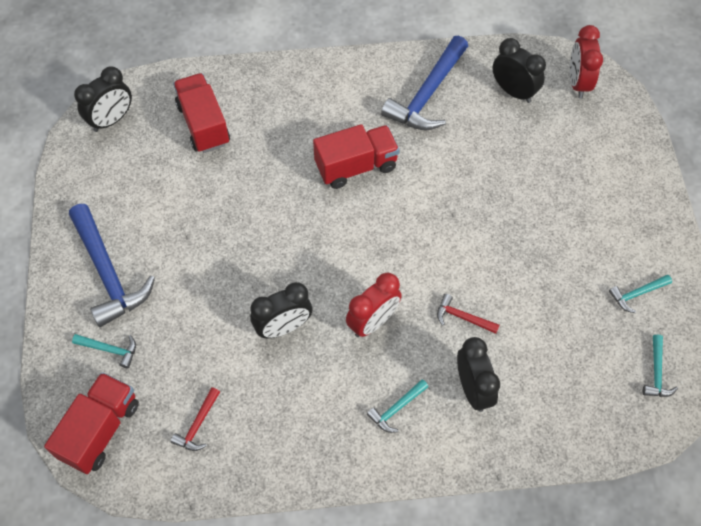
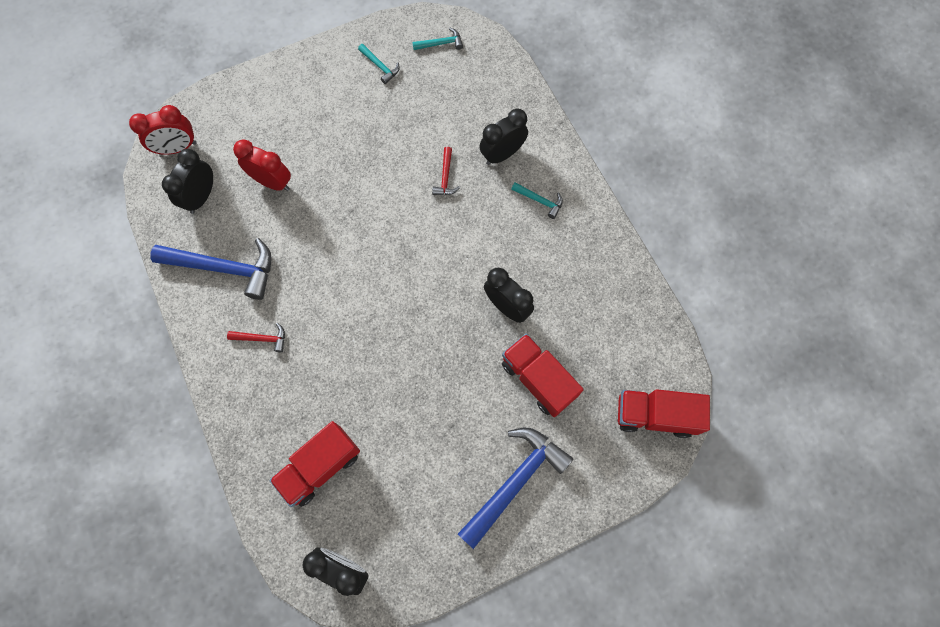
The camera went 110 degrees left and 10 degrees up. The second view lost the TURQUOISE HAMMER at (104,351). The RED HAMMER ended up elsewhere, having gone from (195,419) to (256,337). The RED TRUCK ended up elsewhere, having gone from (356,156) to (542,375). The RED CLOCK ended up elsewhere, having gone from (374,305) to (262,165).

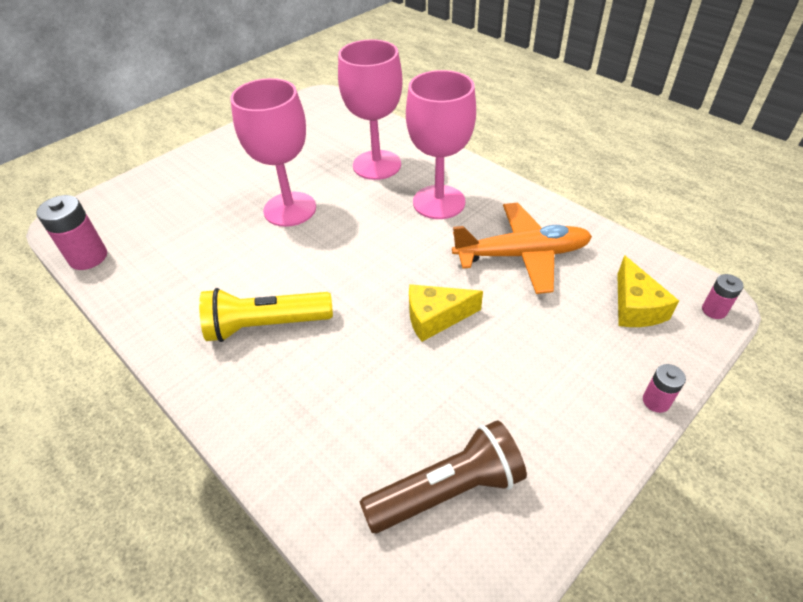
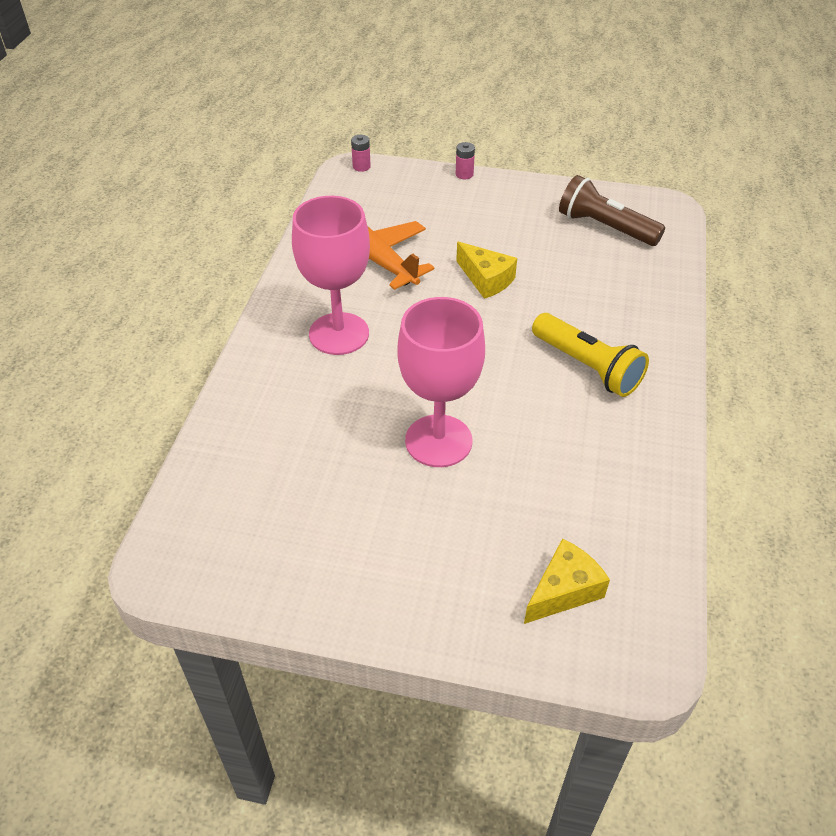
The camera went 125 degrees left and 0 degrees up. The second view lost the PINK BATTERY at (71,232). The second view lost the PINK GOBLET at (370,109). The YELLOW CHEESE ended up elsewhere, having gone from (648,291) to (567,581).

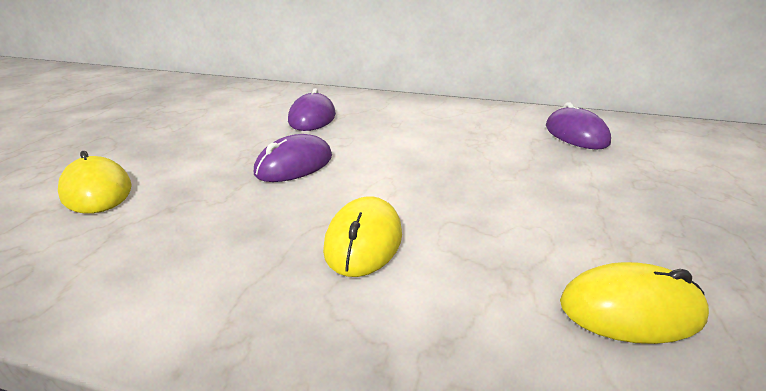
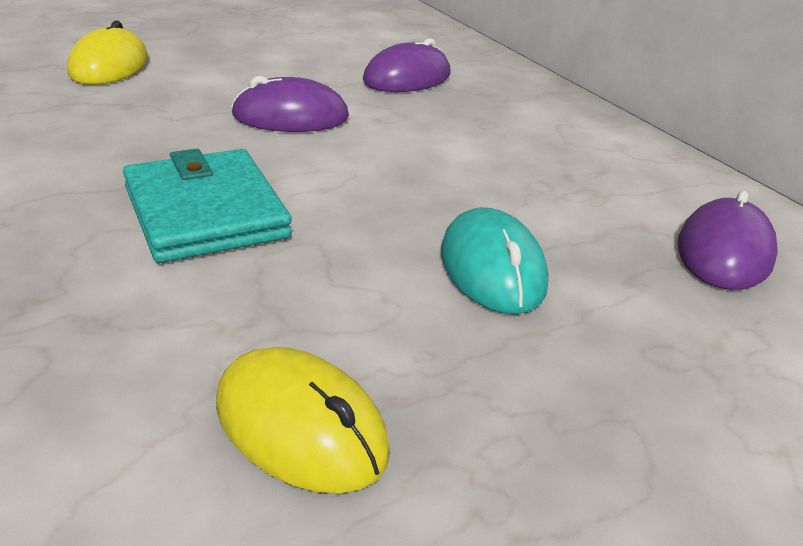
The camera went 40 degrees right and 5 degrees up. The second view gained the TURQUOISE MOUSE at (494,260). Where the YELLOW MOUSE stood at (362,236), the TURQUOISE WALLET came to stand at (207,206).

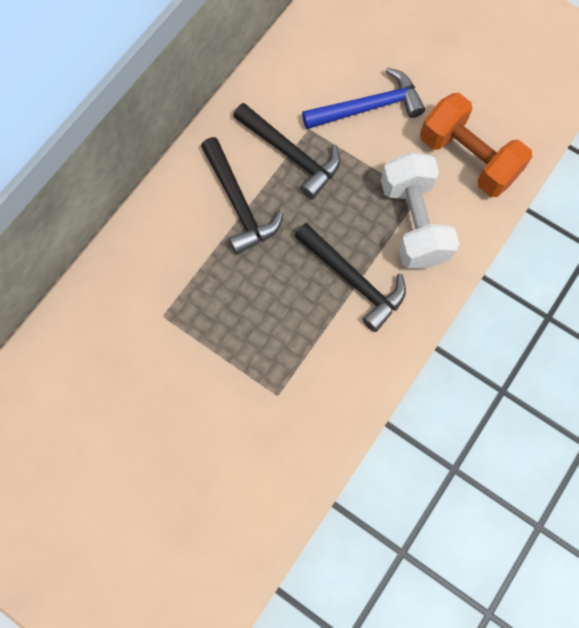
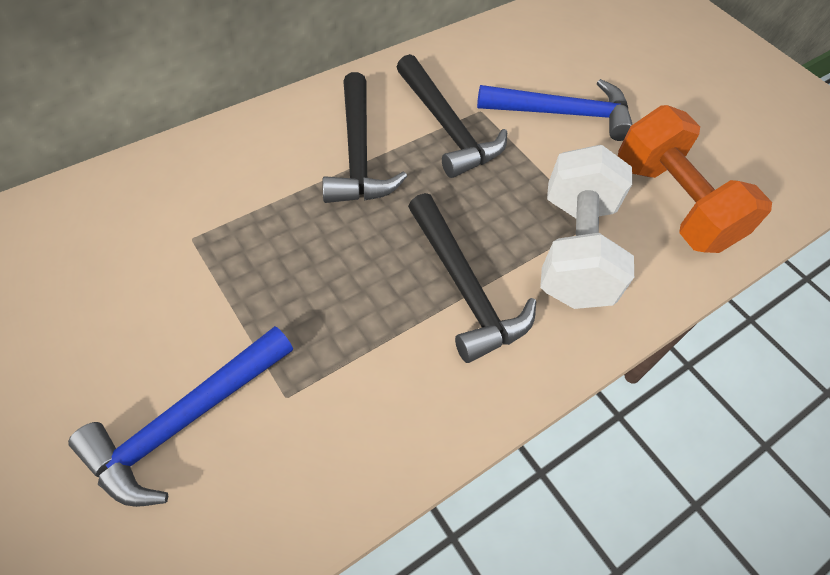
The camera went 15 degrees right and 15 degrees down. The second view gained the BLUE HAMMER at (180,416).

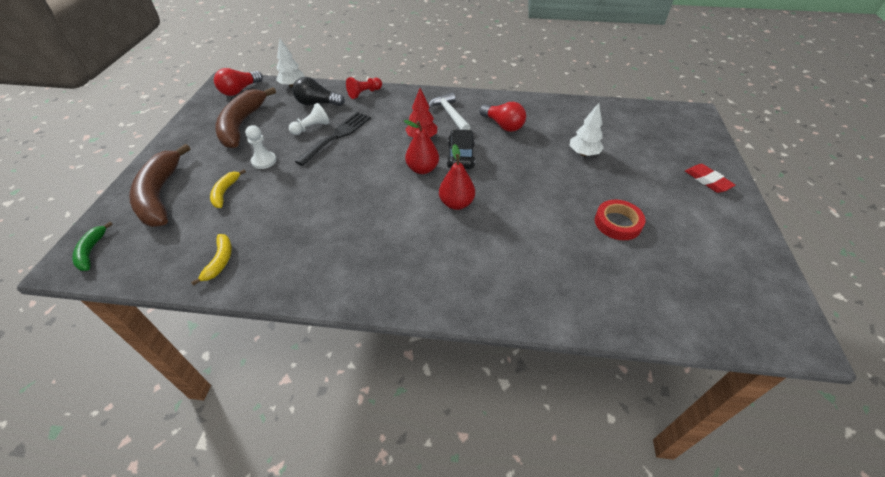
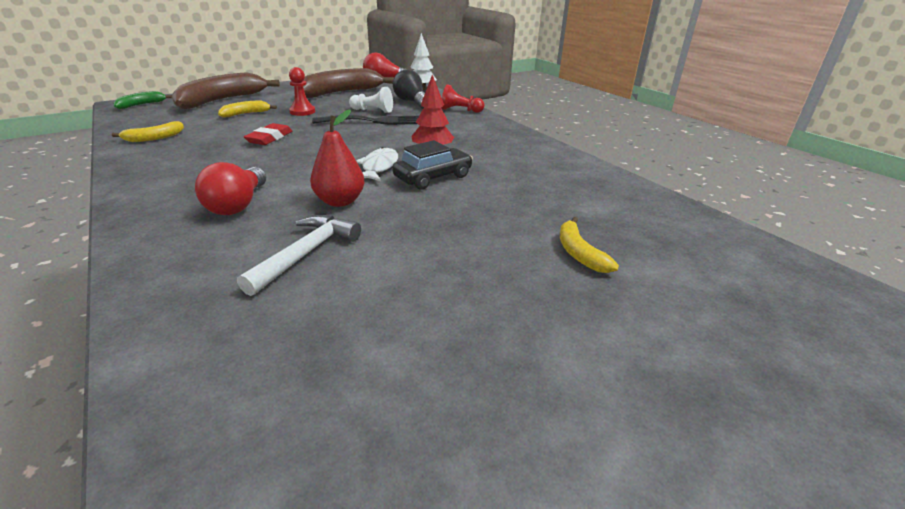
The camera went 50 degrees right and 15 degrees down. The second view lost the RED TAPE at (620,219). The WHITE HAMMER ended up elsewhere, having gone from (450,111) to (299,255). The RED LIGHT BULB ended up elsewhere, having gone from (502,117) to (230,188). The RED ERASER ended up elsewhere, having gone from (710,178) to (268,134). Where the RED PEAR stood at (421,147), the WHITE FISH came to stand at (377,164). Where the WHITE TREE stood at (587,129), the YELLOW BANANA came to stand at (589,245). What was the WHITE PAWN at (261,147) turned into the RED PAWN at (302,91).

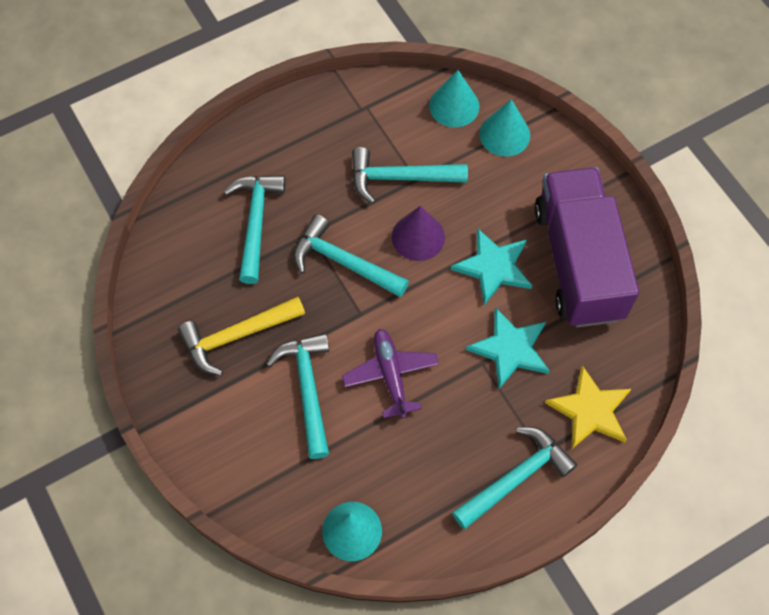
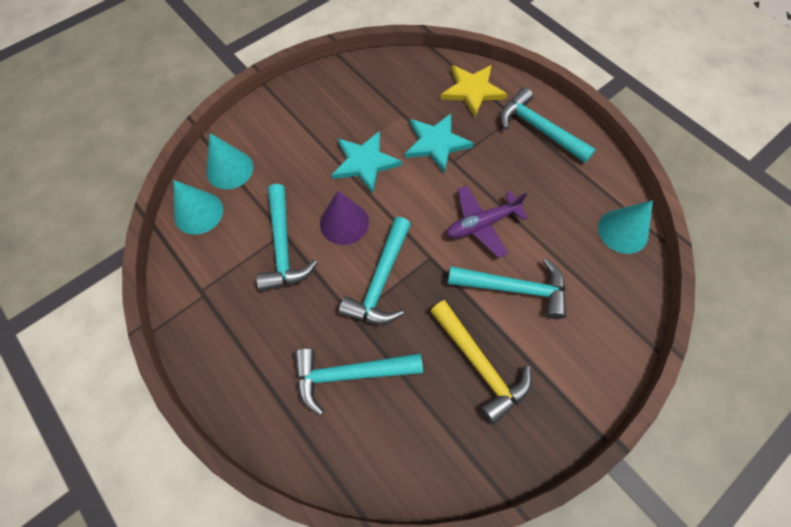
The camera went 100 degrees left and 0 degrees up. The second view lost the PURPLE TRUCK at (587,247). The TURQUOISE HAMMER at (297,396) ended up facing another way, 150 degrees counterclockwise from before.

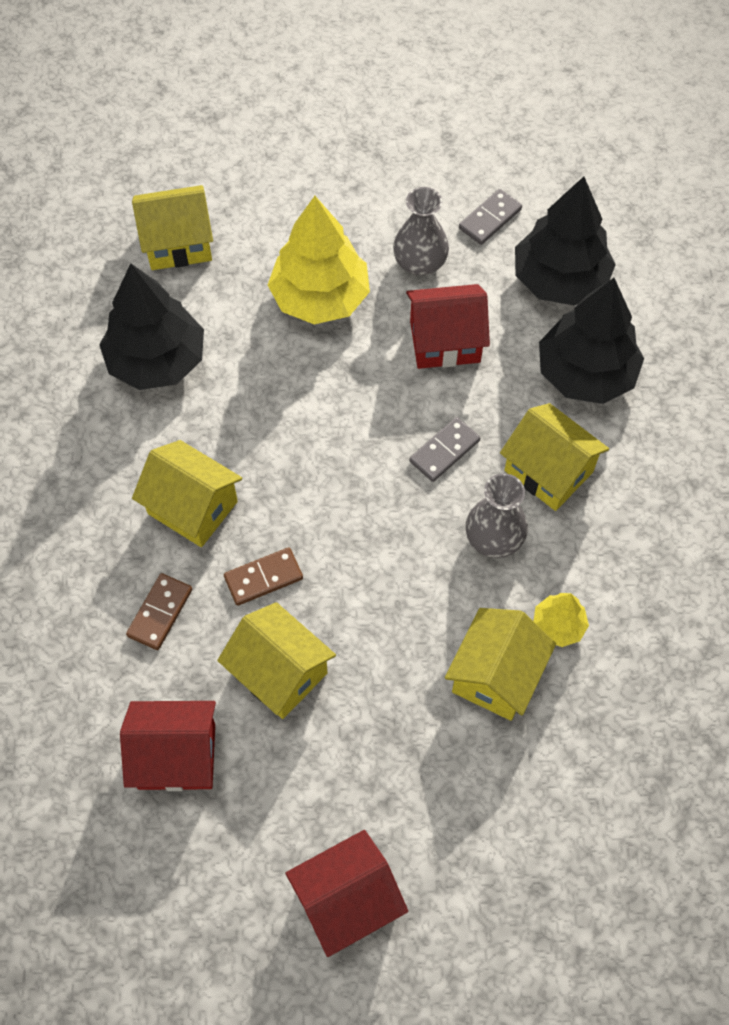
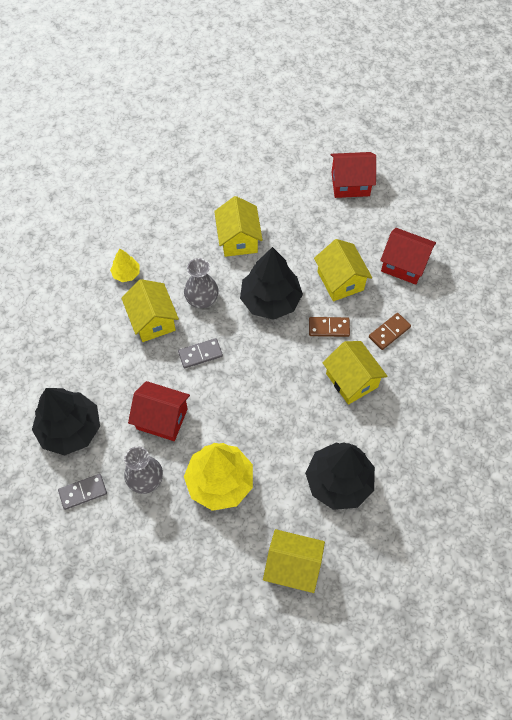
The camera went 155 degrees left and 0 degrees up. The YELLOW TREE ended up elsewhere, having gone from (561,620) to (125,265). The BLACK TREE ended up elsewhere, having gone from (591,341) to (271,283). The YELLOW HOUSE at (500,664) ended up facing another way, 60 degrees counterclockwise from before.

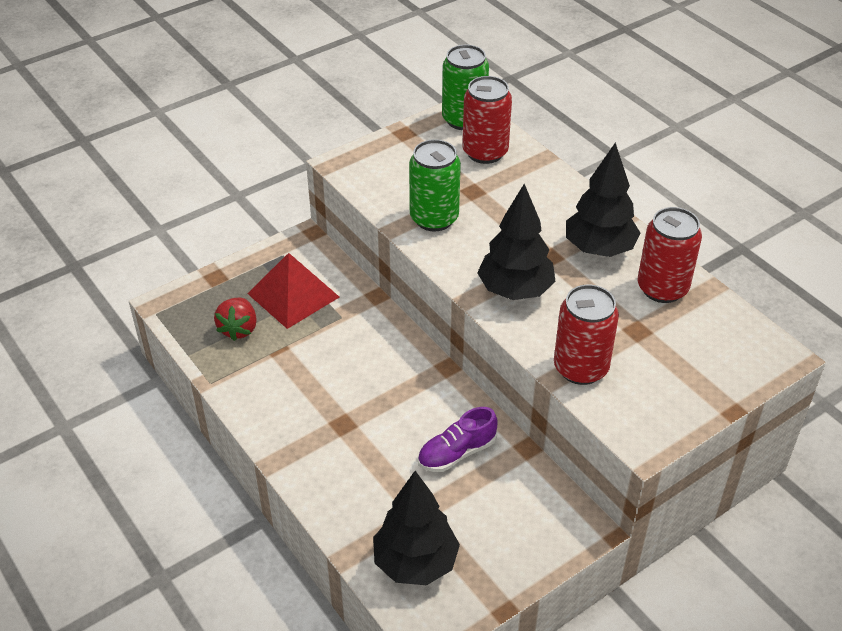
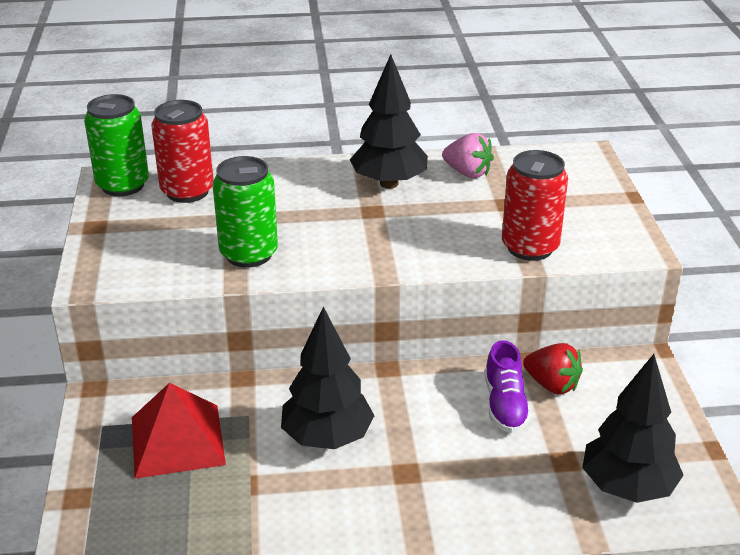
The camera went 60 degrees left and 10 degrees down. The RED STRAWBERRY ended up elsewhere, having gone from (235,319) to (553,369). The BLACK TREE ended up elsewhere, having gone from (516,242) to (328,378). Where the RED CAN stood at (669,255), the PINK STRAWBERRY came to stand at (468,155).

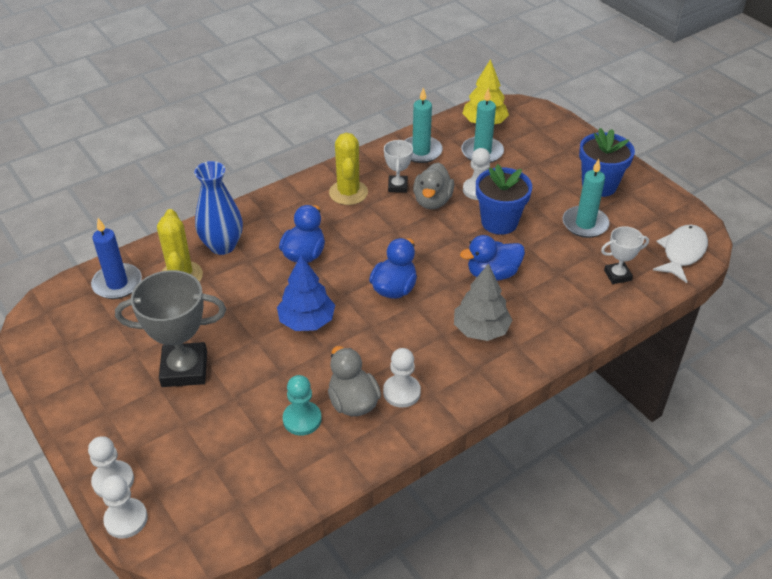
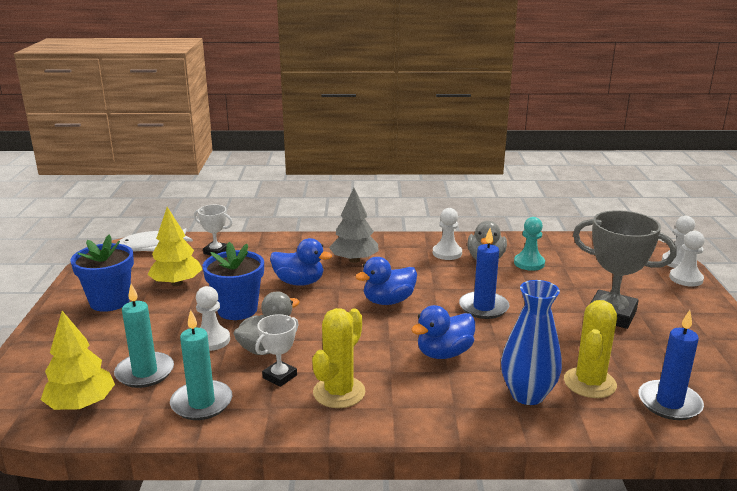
The camera went 145 degrees left and 20 degrees down. Where the BLUE TREE stood at (306,293), the BLUE CANDLE came to stand at (484,273). Where the TURQUOISE CANDLE stood at (586,198), the YELLOW TREE came to stand at (174,246).

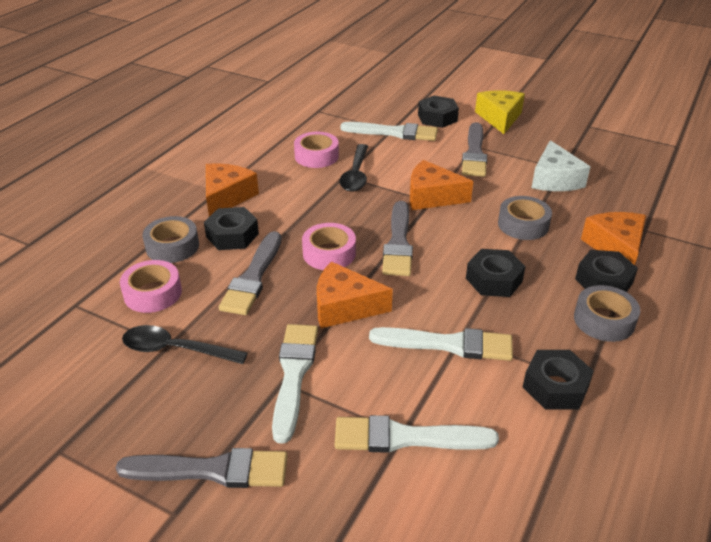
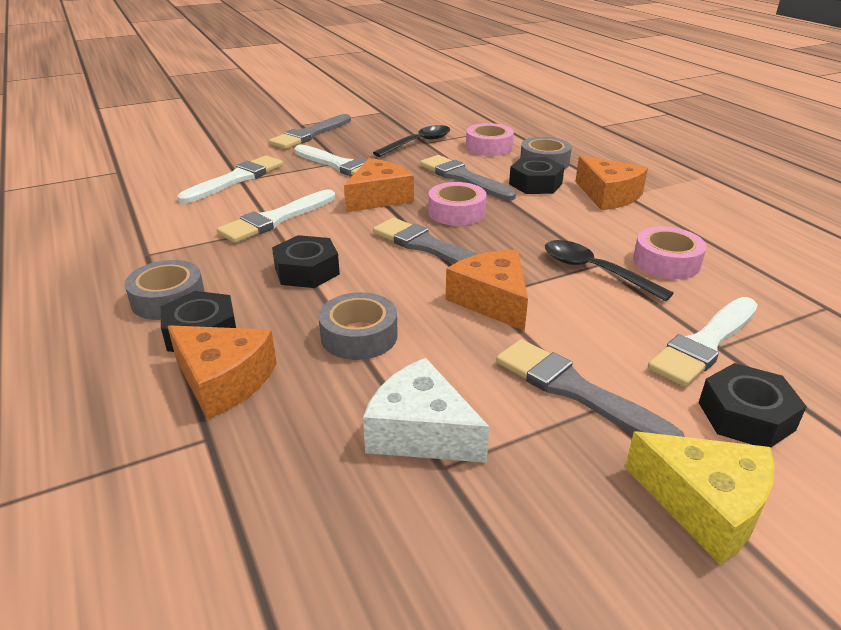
The camera went 125 degrees right and 5 degrees down. The second view lost the BLACK NUT at (558,380). The ORANGE CHEESE at (441,185) ended up facing another way, 75 degrees counterclockwise from before.

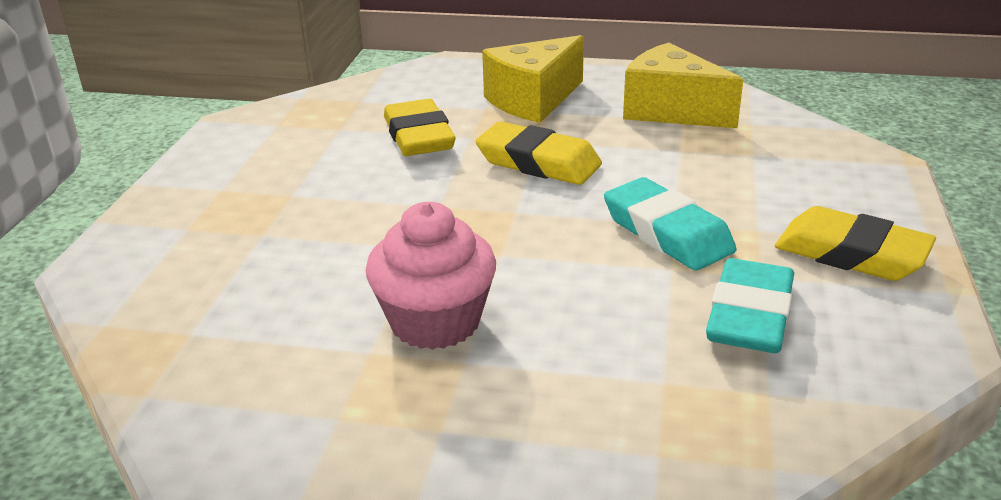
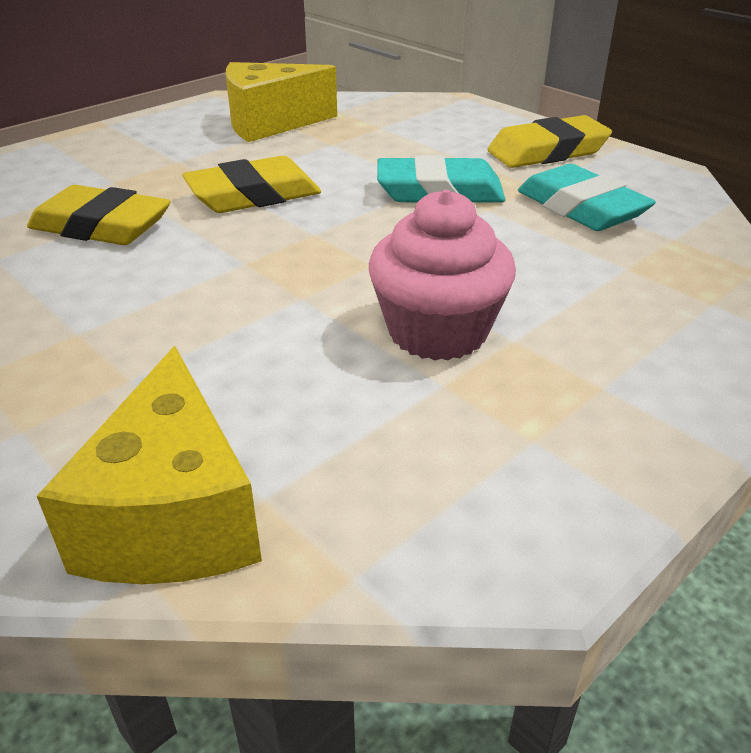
The camera went 55 degrees left and 5 degrees up. The YELLOW CHEESE ended up elsewhere, having gone from (533,79) to (149,465).

